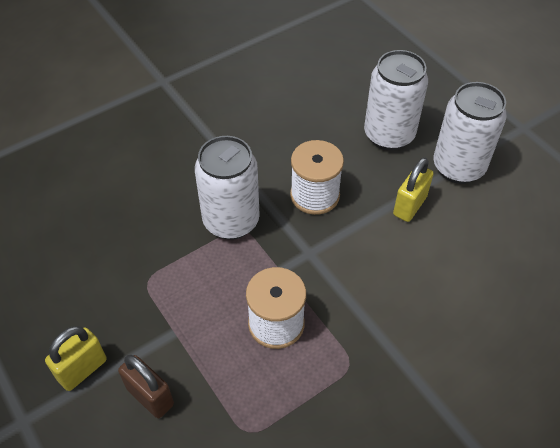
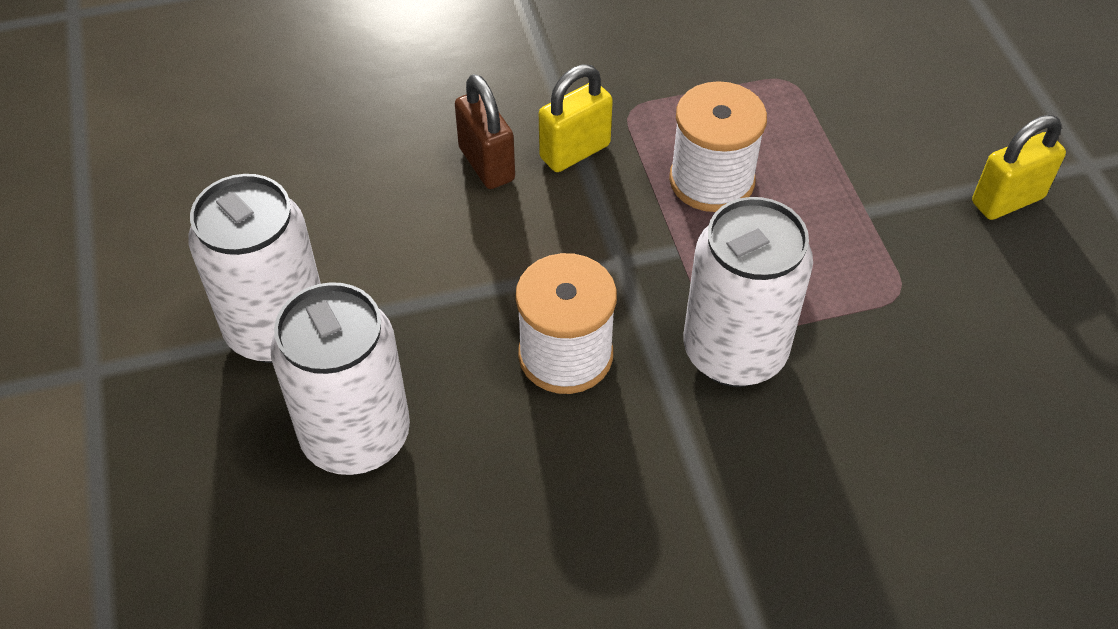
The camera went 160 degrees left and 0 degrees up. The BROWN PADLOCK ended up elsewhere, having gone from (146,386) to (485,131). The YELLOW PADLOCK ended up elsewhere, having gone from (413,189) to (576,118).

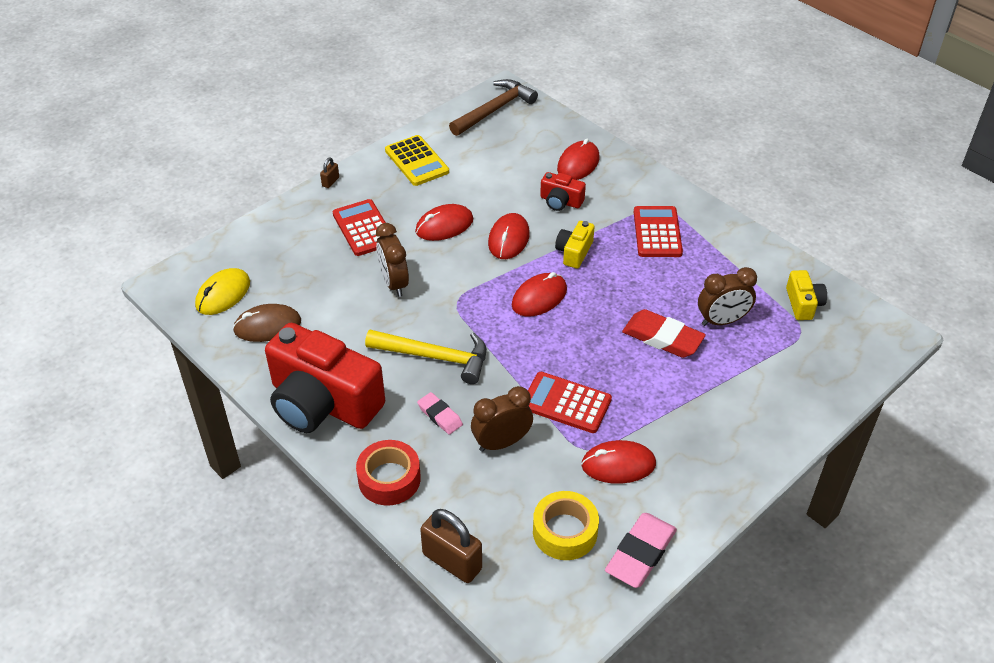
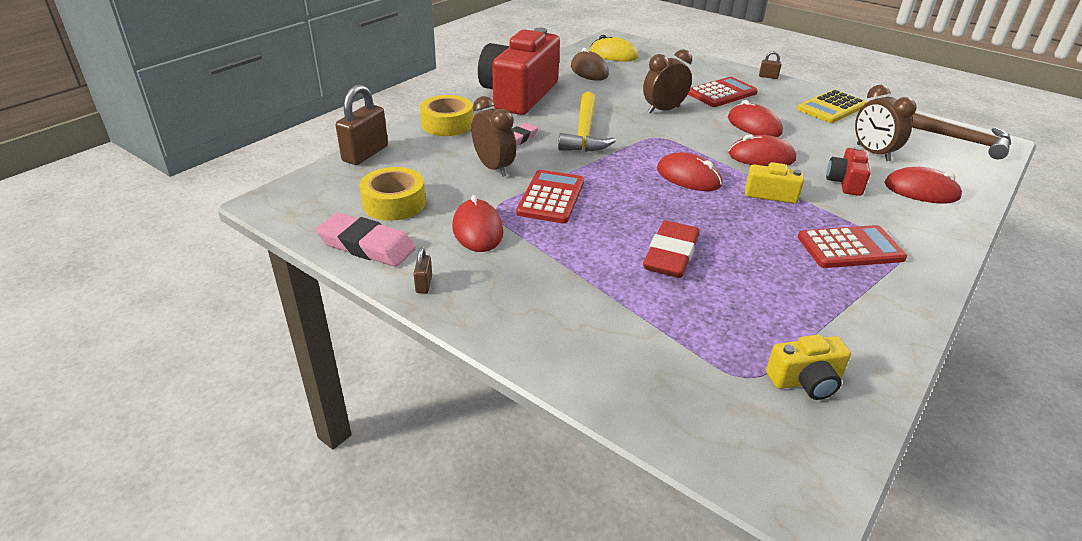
The camera went 80 degrees right and 10 degrees down. The second view gained the BROWN PADLOCK at (423,270). The BROWN CLOCK ended up elsewhere, having gone from (727,296) to (886,123). What was the RED TAPE at (388,473) turned into the YELLOW TAPE at (446,115).

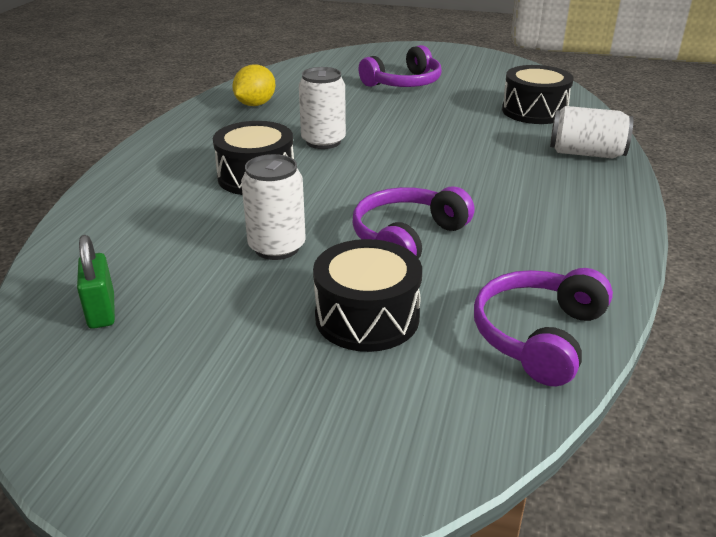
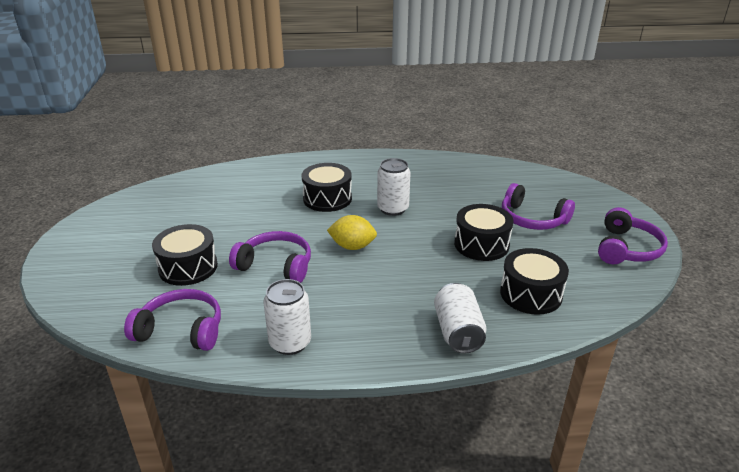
The camera went 70 degrees right and 0 degrees up. The second view lost the GREEN PADLOCK at (96,282). The second view gained the BLACK DRUM at (483,232). The second view gained the PURPLE HEADPHONES at (633,235). The YELLOW LEMON ended up elsewhere, having gone from (254,85) to (352,232). The WHITE CAN ended up elsewhere, having gone from (273,207) to (287,317).

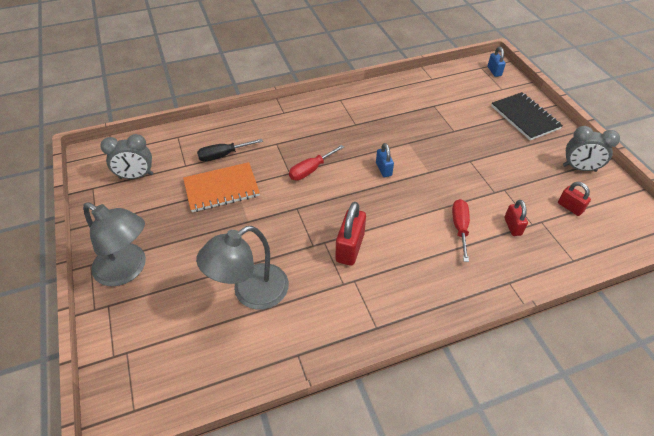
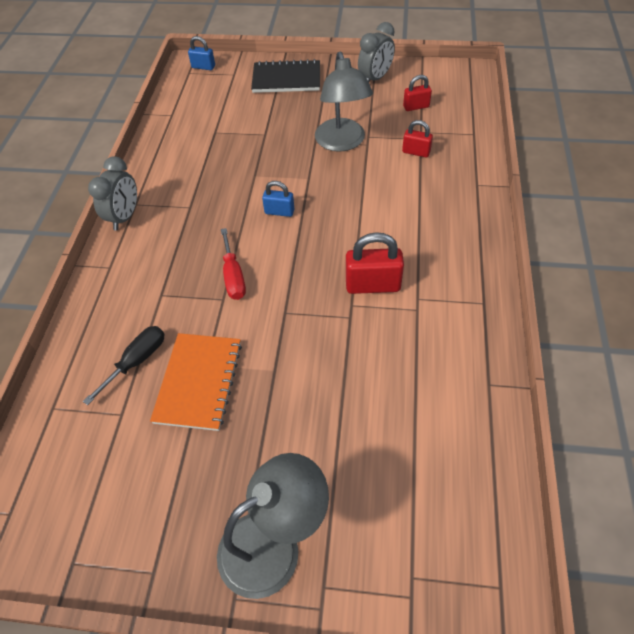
The camera went 60 degrees left and 5 degrees up. The second view lost the RED SCREWDRIVER at (461,230). The GREY CLOCK ended up elsewhere, having gone from (126,156) to (112,194). The GREY LAMP ended up elsewhere, having gone from (242,268) to (344,102). The BLACK SCREWDRIVER at (230,150) ended up facing another way, 150 degrees counterclockwise from before. The RED PADLOCK at (350,234) ended up facing another way, 45 degrees counterclockwise from before.

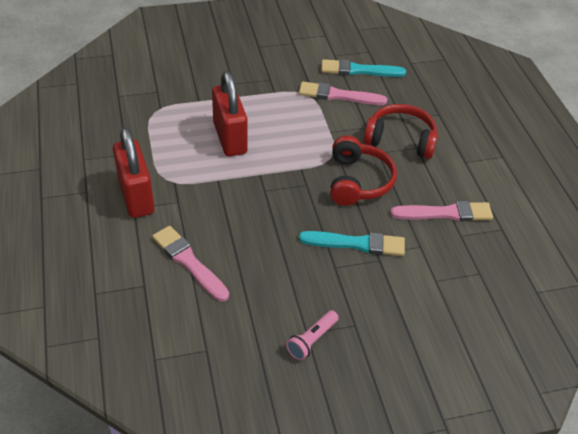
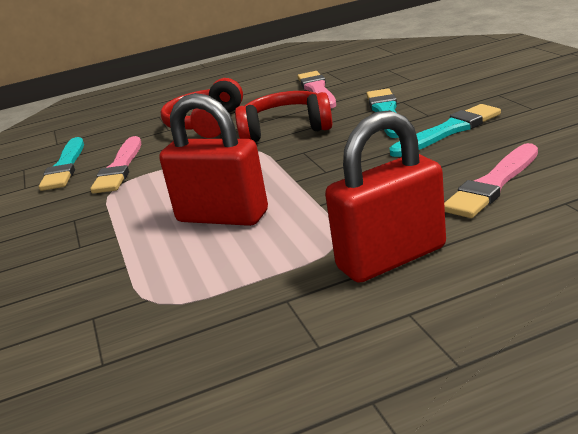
The camera went 90 degrees left and 20 degrees down. The second view lost the PINK FLASHLIGHT at (312,335). The second view gained the TURQUOISE BRUSH at (445,130). The RED PADLOCK at (230,113) ended up facing another way, 45 degrees clockwise from before.

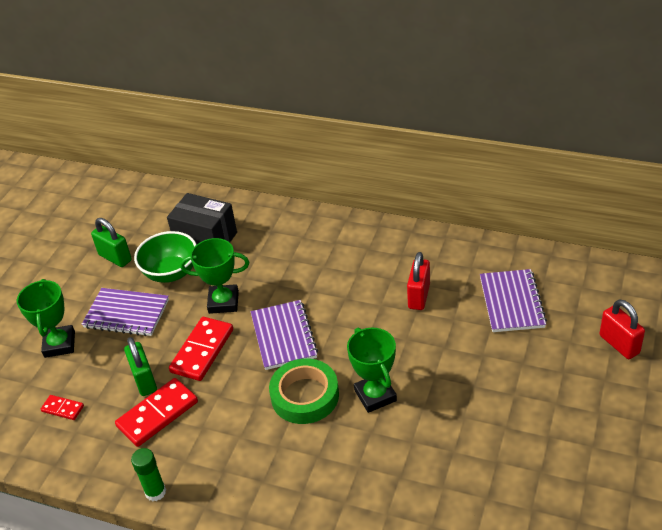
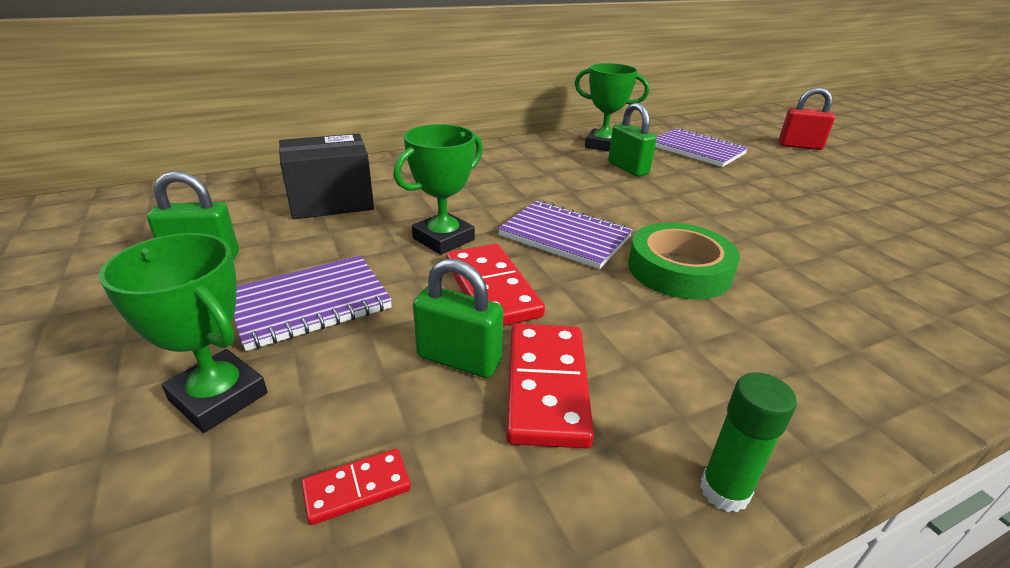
The camera went 50 degrees left and 10 degrees down. The second view lost the GREEN BOWL at (165,257). The GREEN TROPHY ended up elsewhere, having gone from (372,370) to (612,107). What was the RED PADLOCK at (418,281) turned into the GREEN PADLOCK at (632,139).

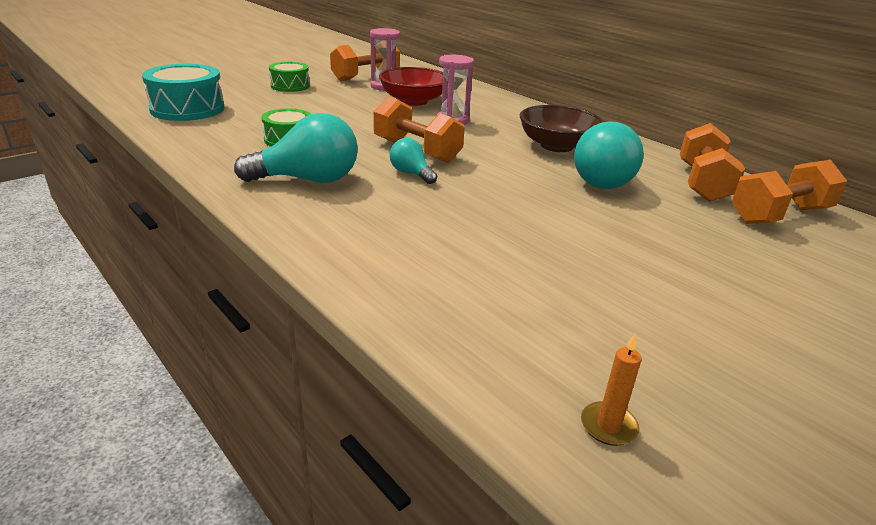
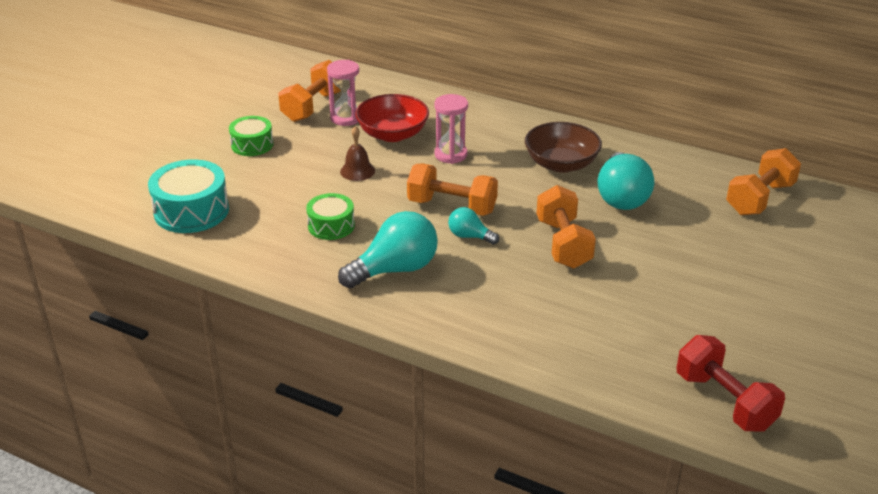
The camera went 20 degrees left and 5 degrees up. The second view gained the BROWN BELL at (357,153). The ORANGE DUMBBELL ended up elsewhere, having gone from (712,162) to (566,227). Where the ORANGE CANDLE stood at (611,390), the RED DUMBBELL came to stand at (731,383).

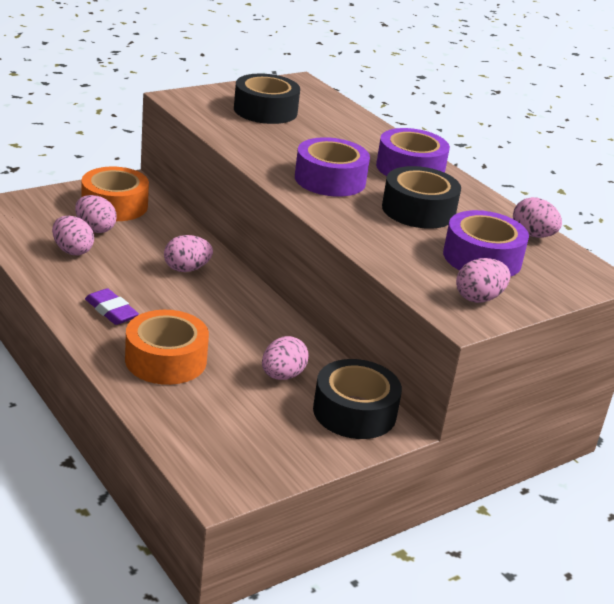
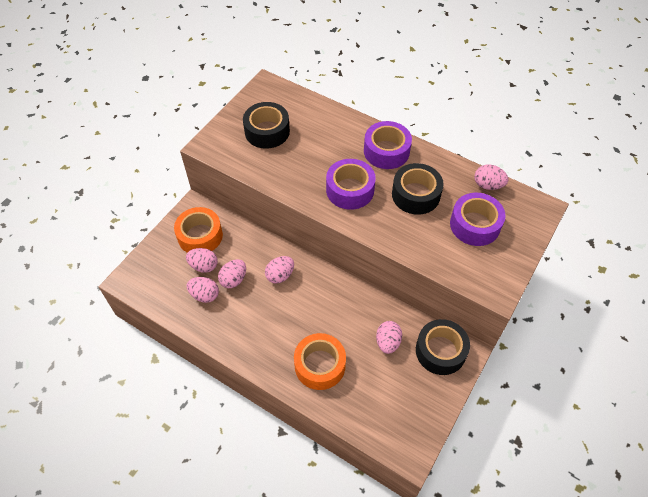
The camera went 20 degrees left and 25 degrees up. The second view lost the PURPLE ERASER at (112,306). The PINK EGG ended up elsewhere, having gone from (483,280) to (232,273).

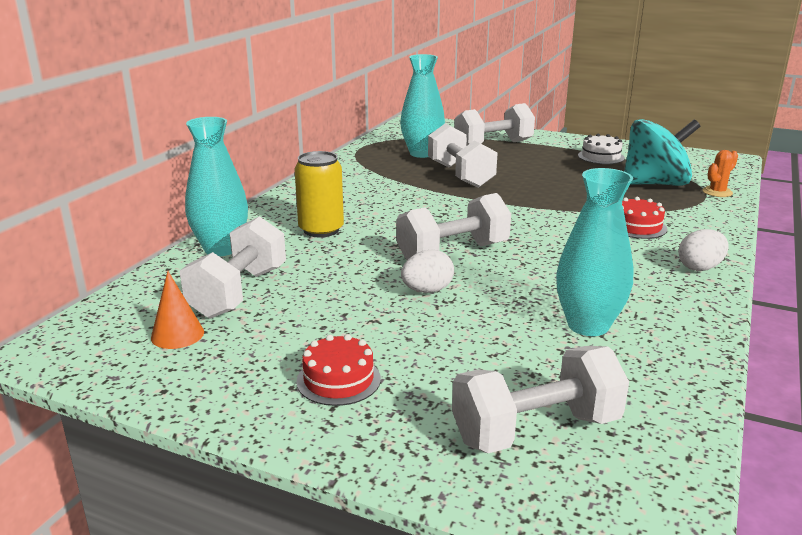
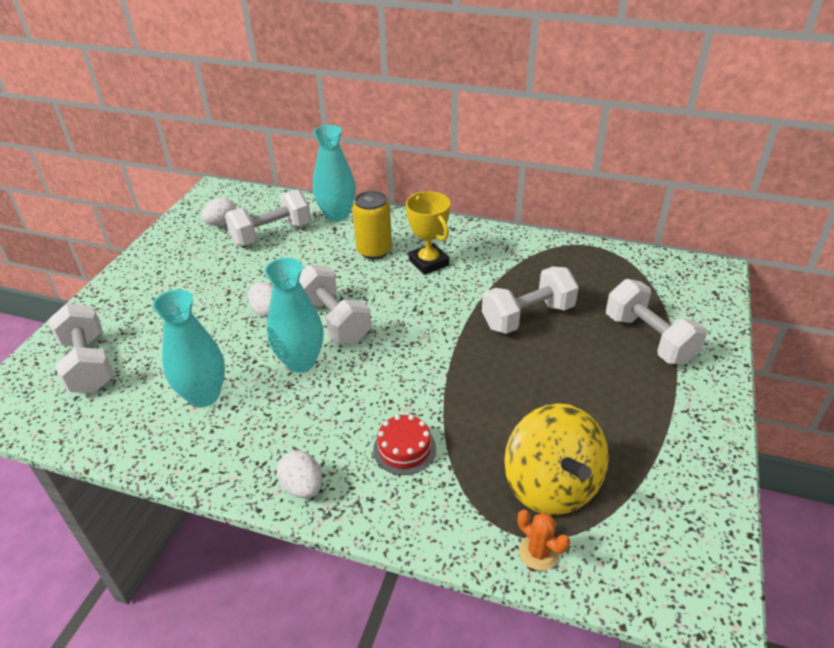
The camera went 85 degrees right and 15 degrees up. The second view lost the RED CAKE at (338,370). The second view lost the WHITE CAKE at (601,149). The second view gained the YELLOW TROPHY at (428,233). The TURQUOISE VASE ended up elsewhere, having gone from (422,106) to (294,315). Where the ORANGE CONE stood at (177,310), the WHITE EGG came to stand at (219,212). What was the TURQUOISE SPINNING TOP at (662,152) turned into the YELLOW SPINNING TOP at (556,459). The WHITE DUMBBELL at (232,267) ended up facing another way, 45 degrees counterclockwise from before.

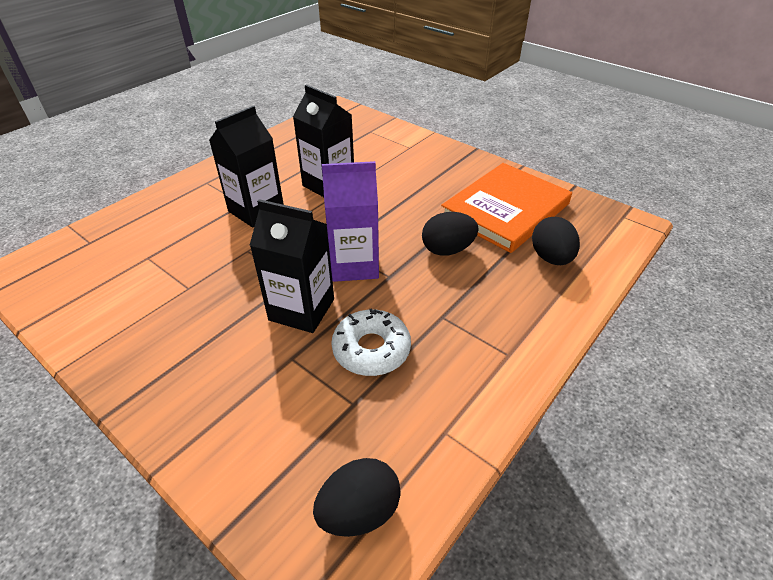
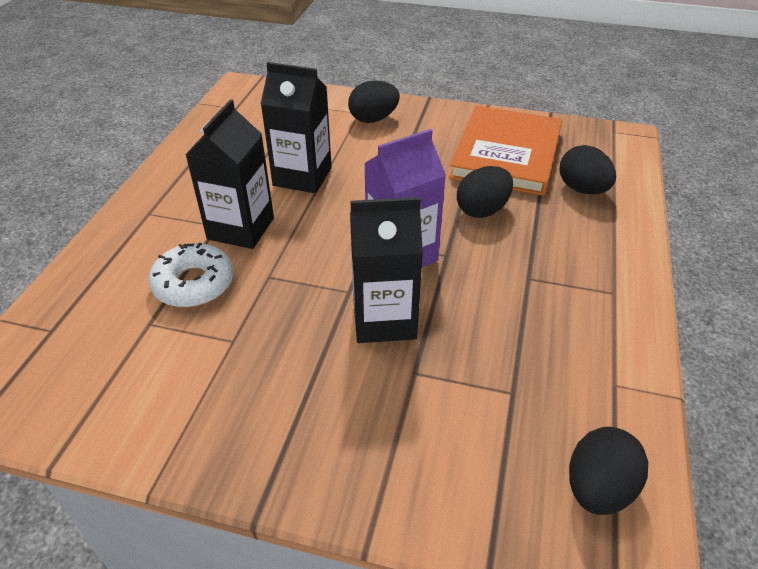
The camera went 25 degrees left and 0 degrees up. The second view gained the BLACK EGG at (374,102). The WHITE DONUT ended up elsewhere, having gone from (371,342) to (191,275).

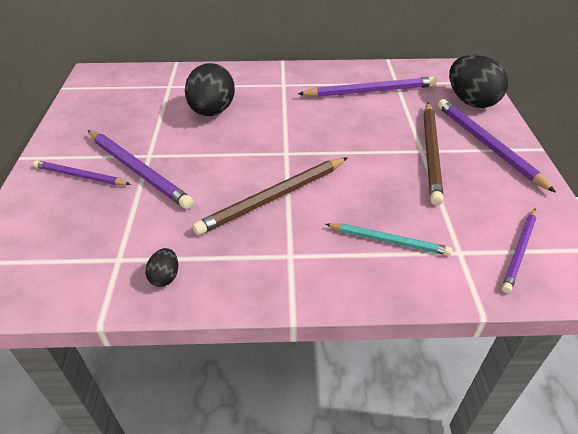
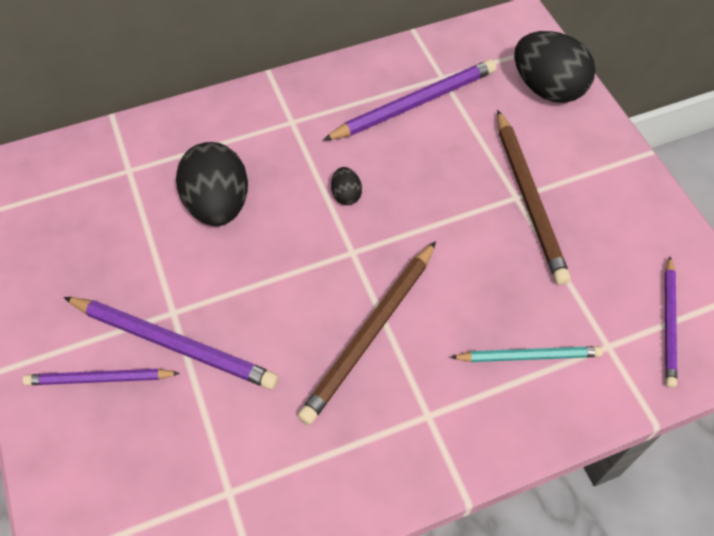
The camera went 20 degrees left and 15 degrees up. The second view lost the PURPLE PENCIL at (497,146). The BLACK EGG ended up elsewhere, having gone from (161,267) to (346,186).

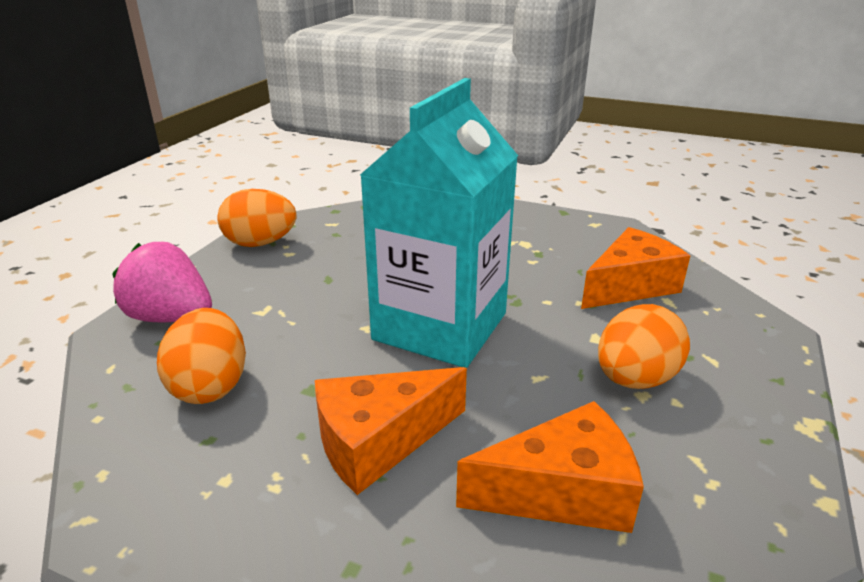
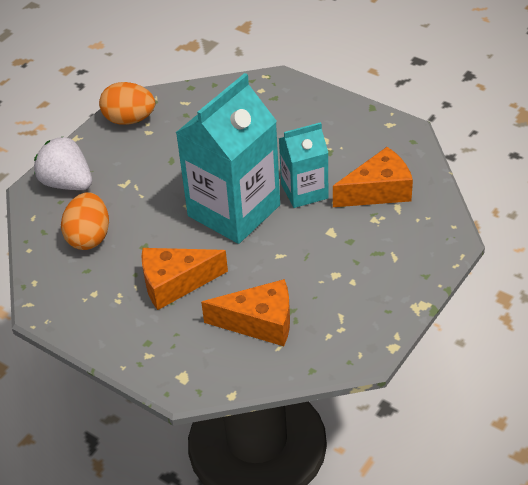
The camera went 15 degrees right and 15 degrees up. The second view lost the ORANGE EGG at (644,346). The second view gained the TURQUOISE CARTON at (303,165). What was the PINK STRAWBERRY at (162,282) turned into the WHITE STRAWBERRY at (63,163).

